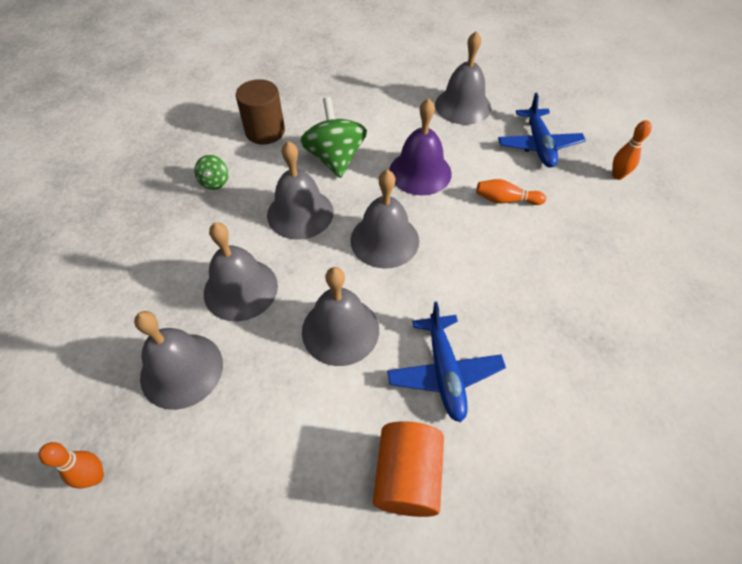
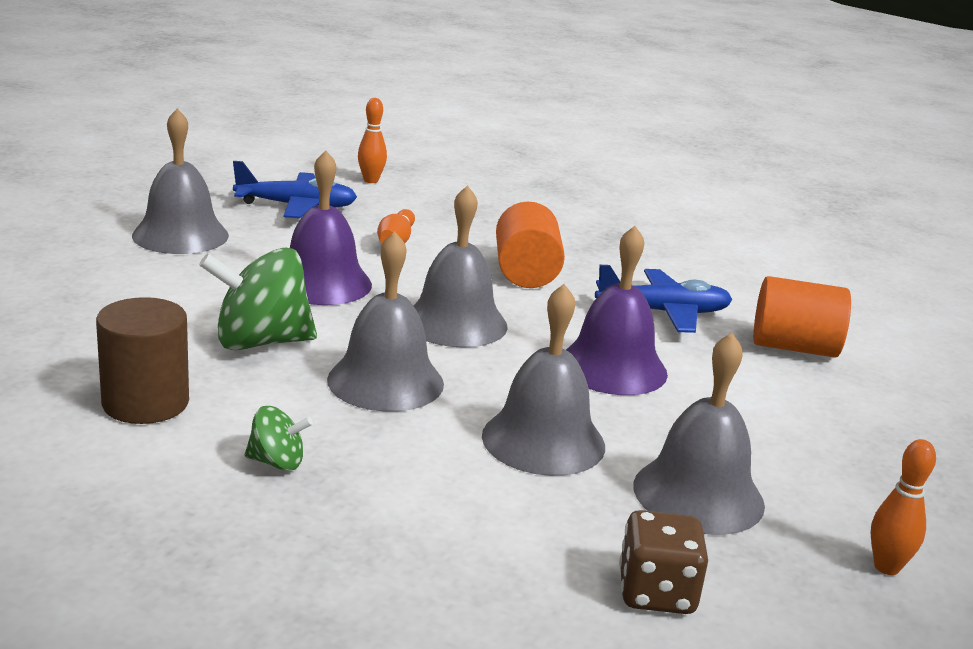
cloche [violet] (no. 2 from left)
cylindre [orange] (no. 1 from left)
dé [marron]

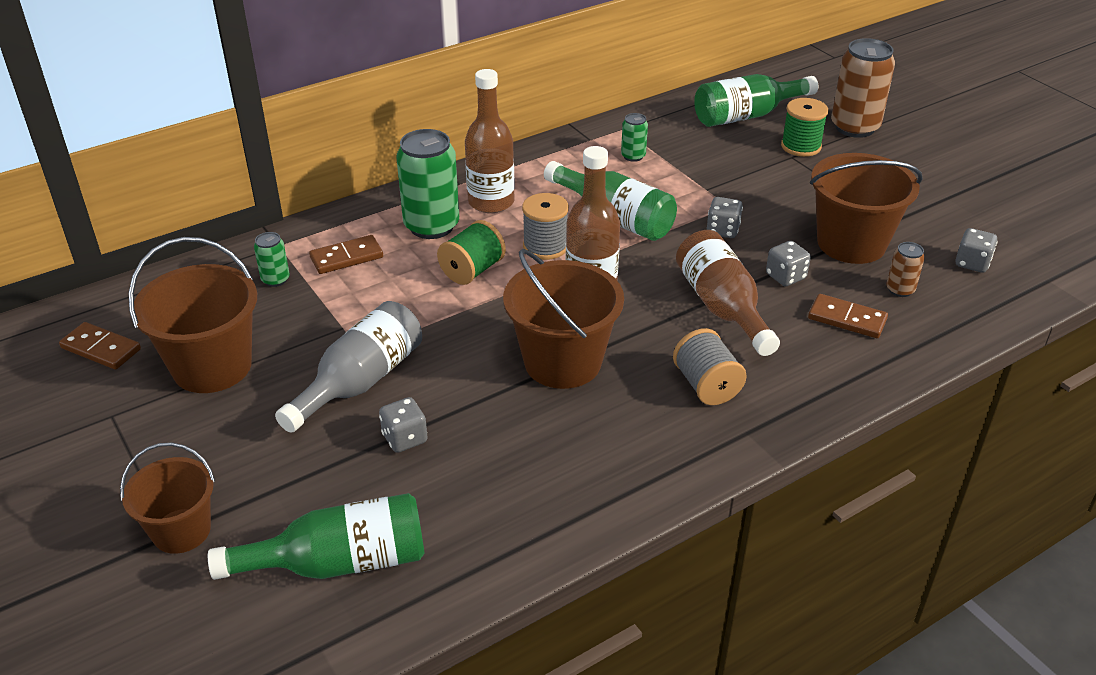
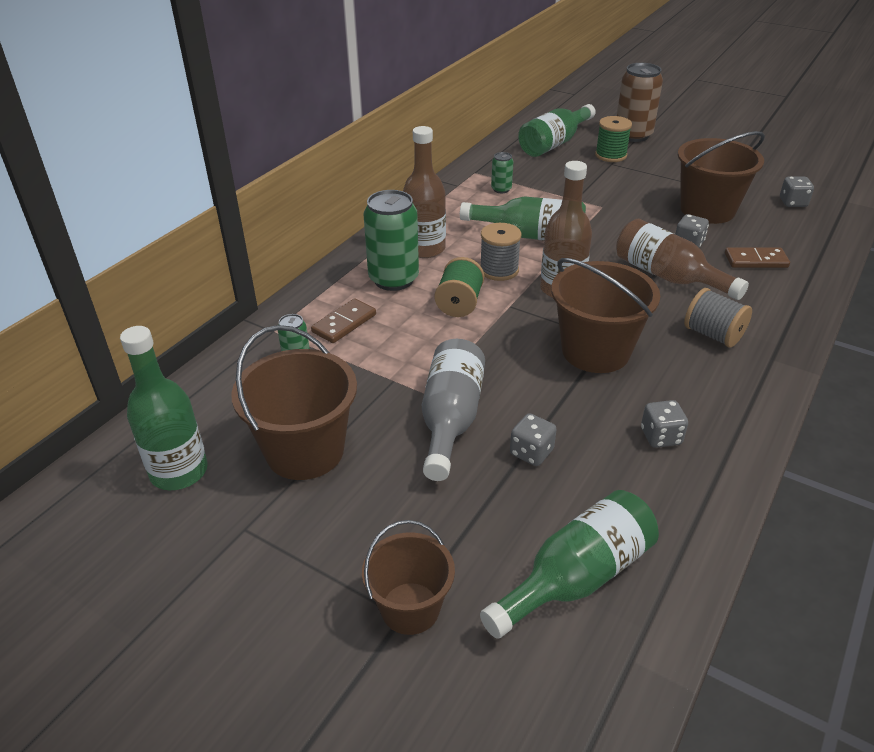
bouteille [vert] (no. 1 from left)
dé [gris] (no. 2 from left)
canette [marron] (no. 2 from left in the first image)

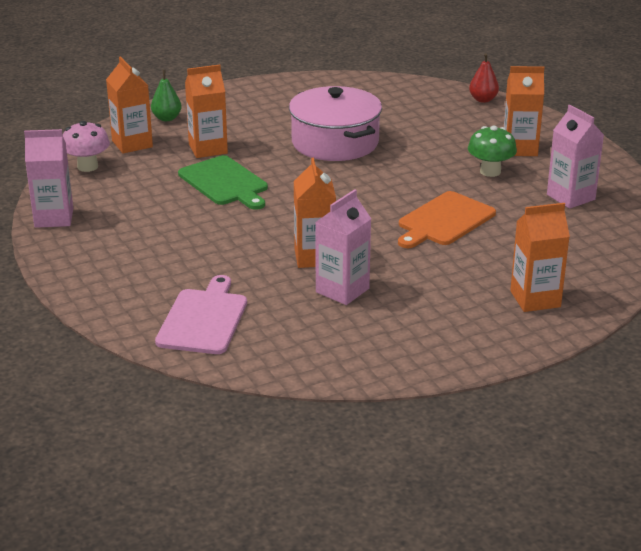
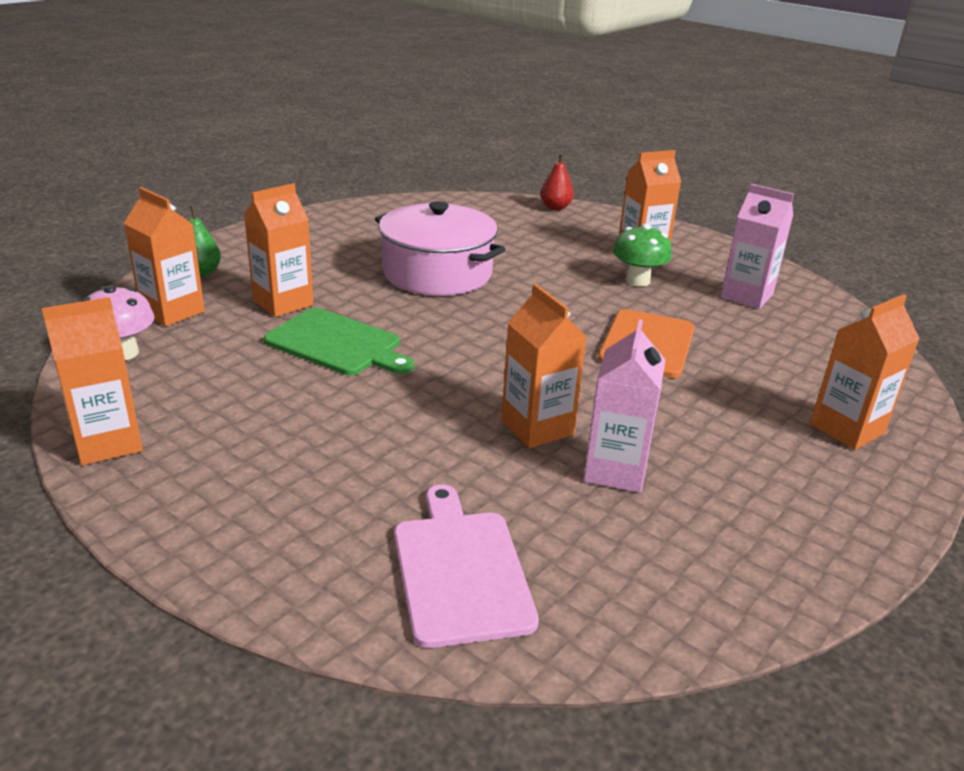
brique de lait [orange] (no. 1 from left)

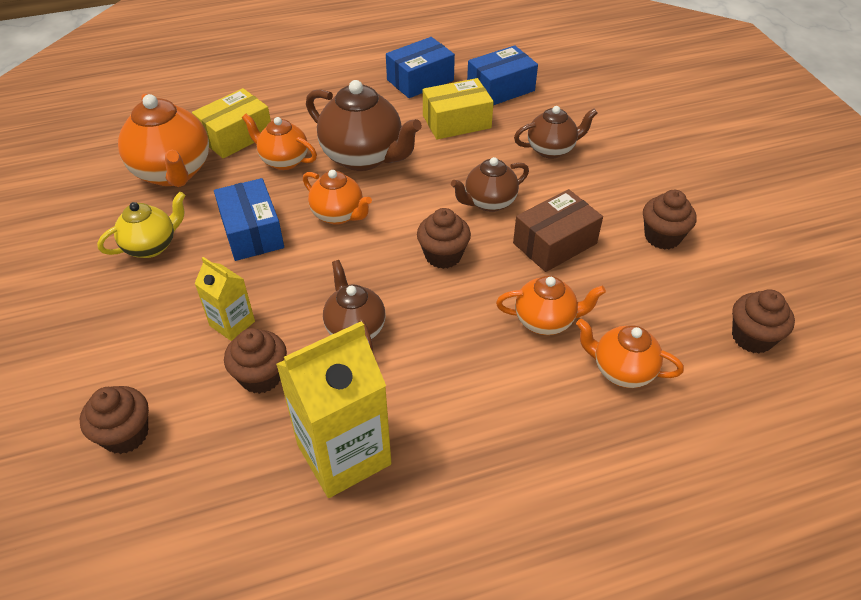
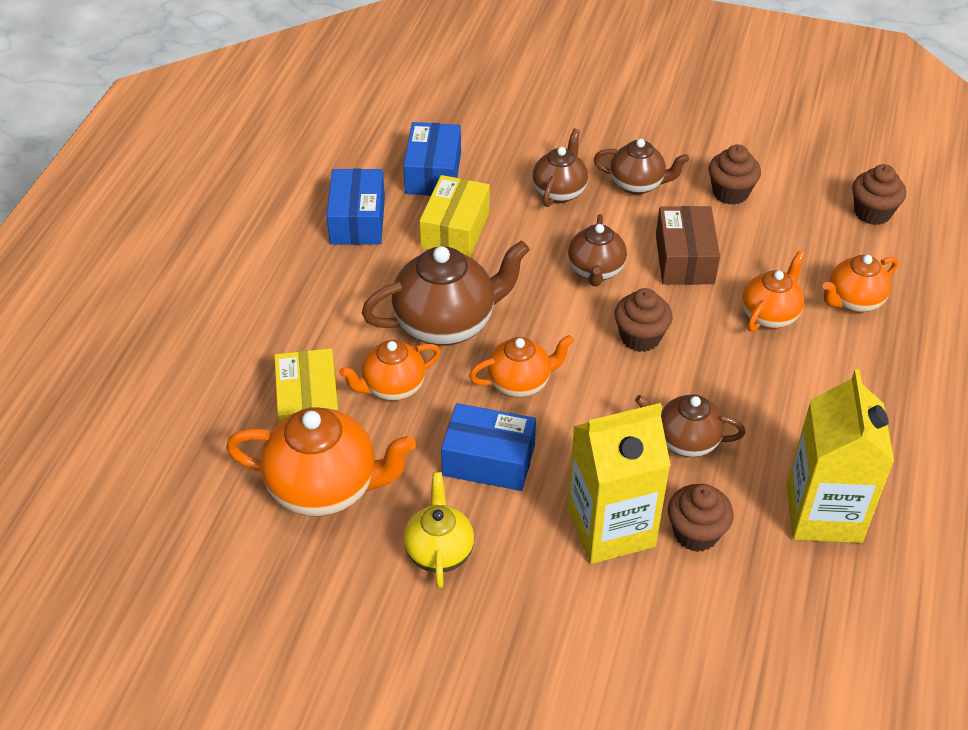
muffin [marron] (no. 1 from left in the first image)
brique de lait [jaune] (no. 1 from left)
théière [marron] (no. 4 from left)

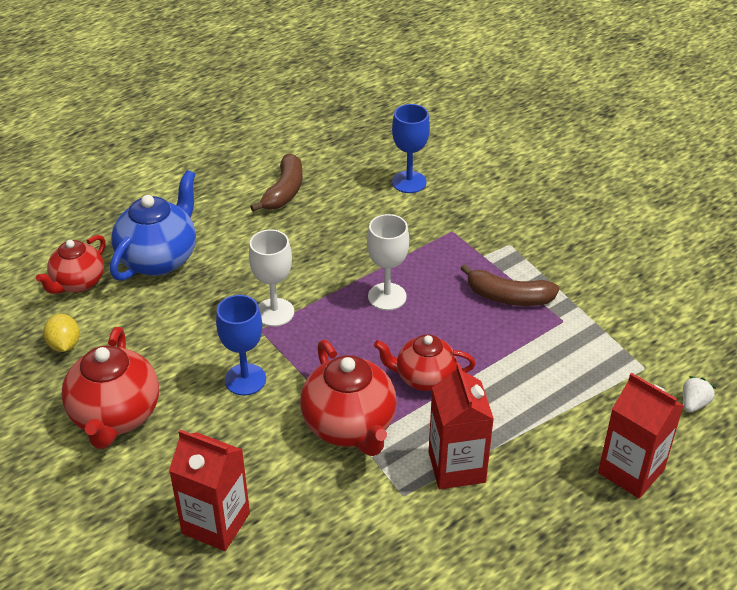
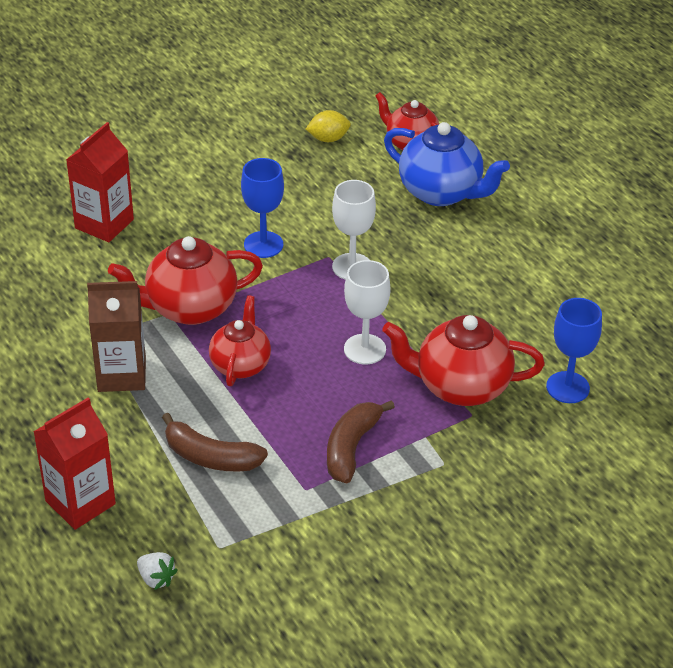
théière [rouge] (no. 4 from left)
banane [marron] (no. 1 from left)
brique de lait [marron]

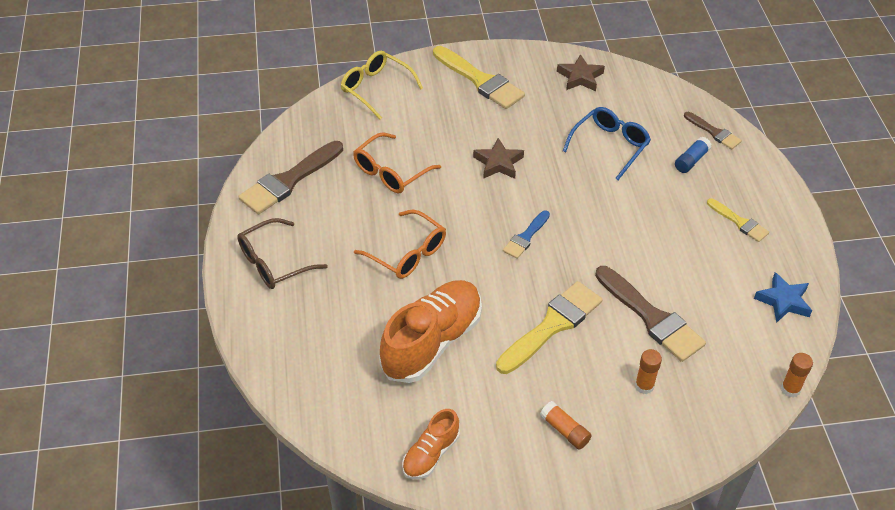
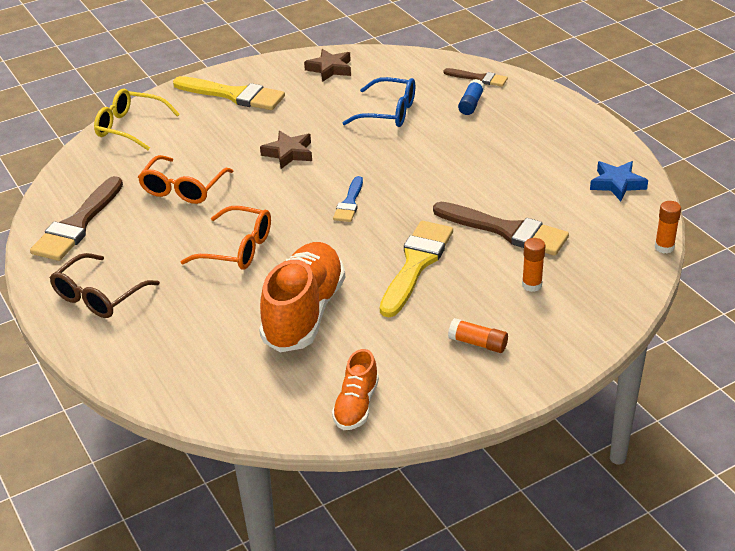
lunettes [bleu]
pinceau [jaune] (no. 3 from left in the first image)

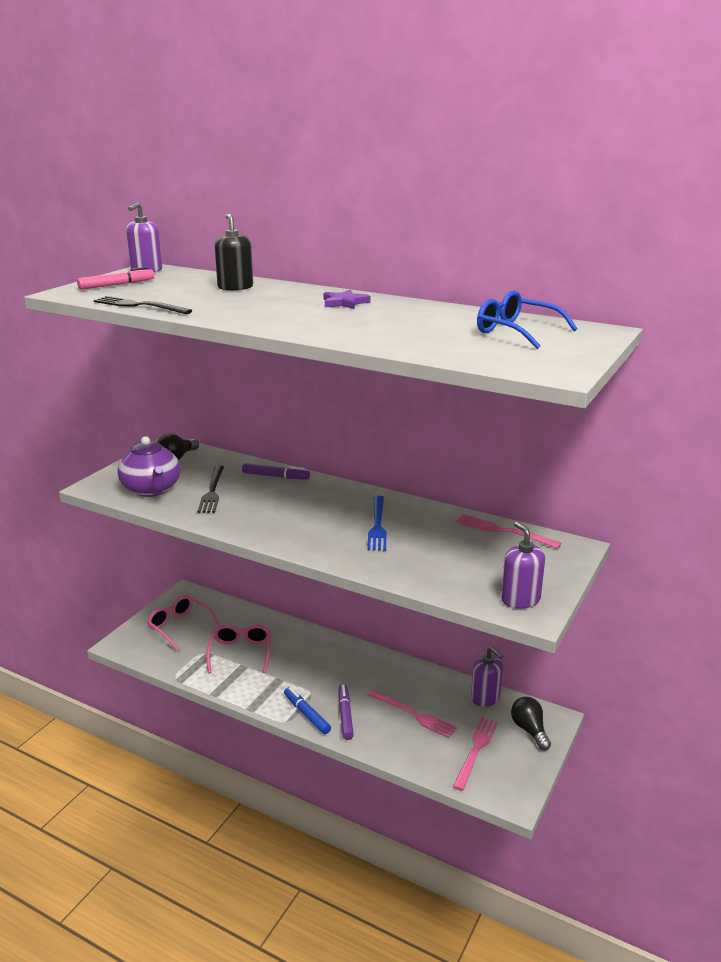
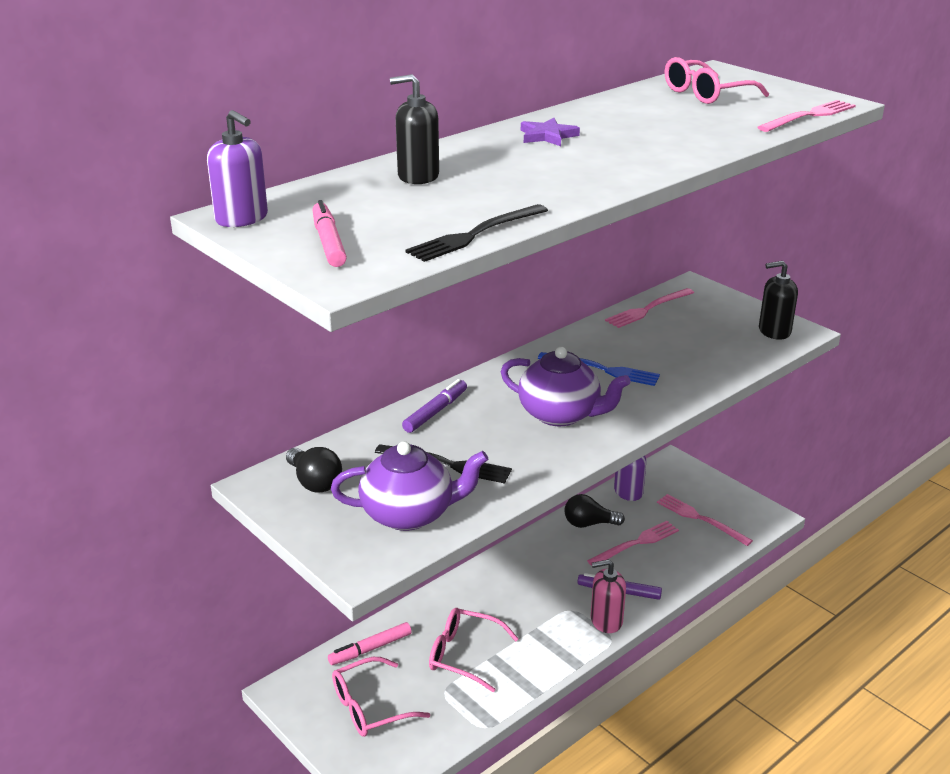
distributeur de savon [rose]
lunettes [rose] (no. 3 from left)
distributeur de savon [noir] (no. 2 from left)
ampoule [noir] (no. 2 from left)
feutre [rose] (no. 2 from left)
théière [violet] (no. 2 from left)
fourchette [rose] (no. 4 from left)

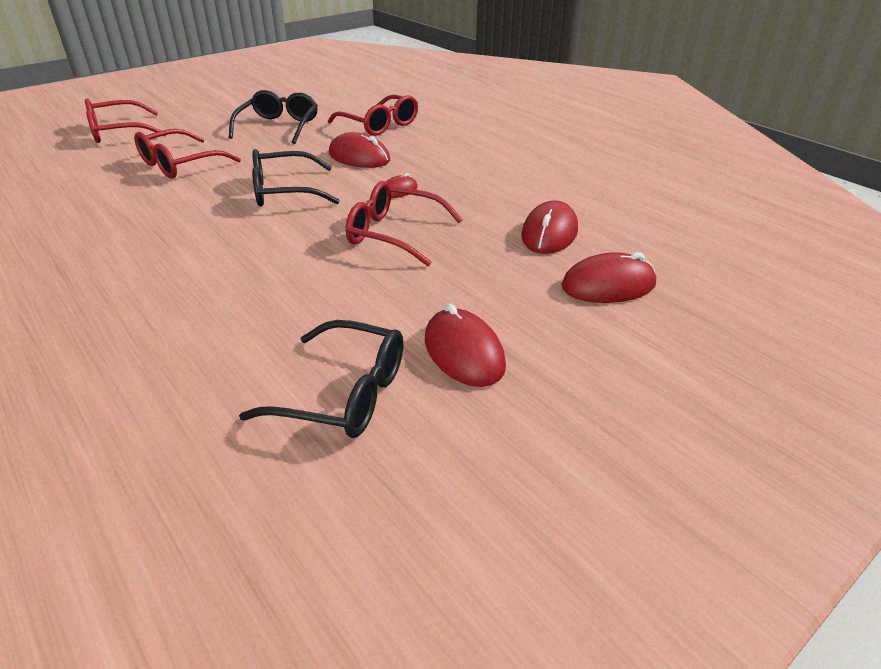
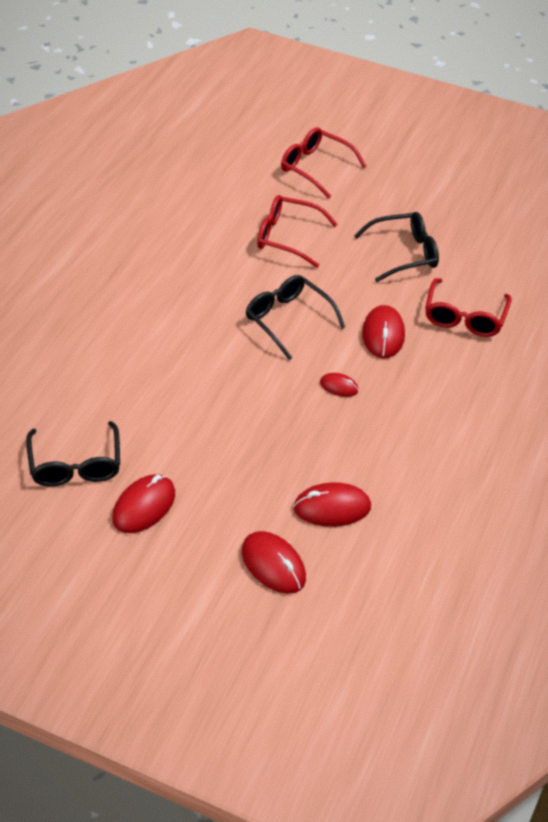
lunettes [rouge] (no. 4 from left in the first image)

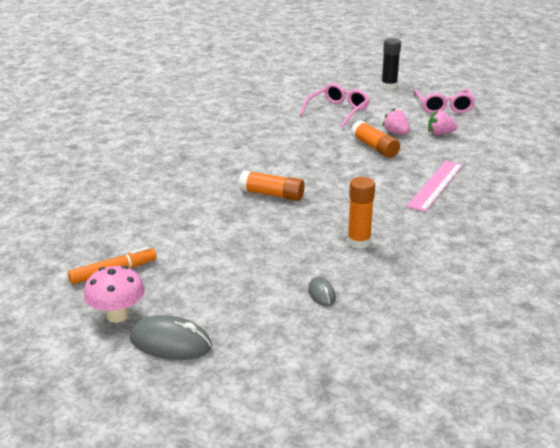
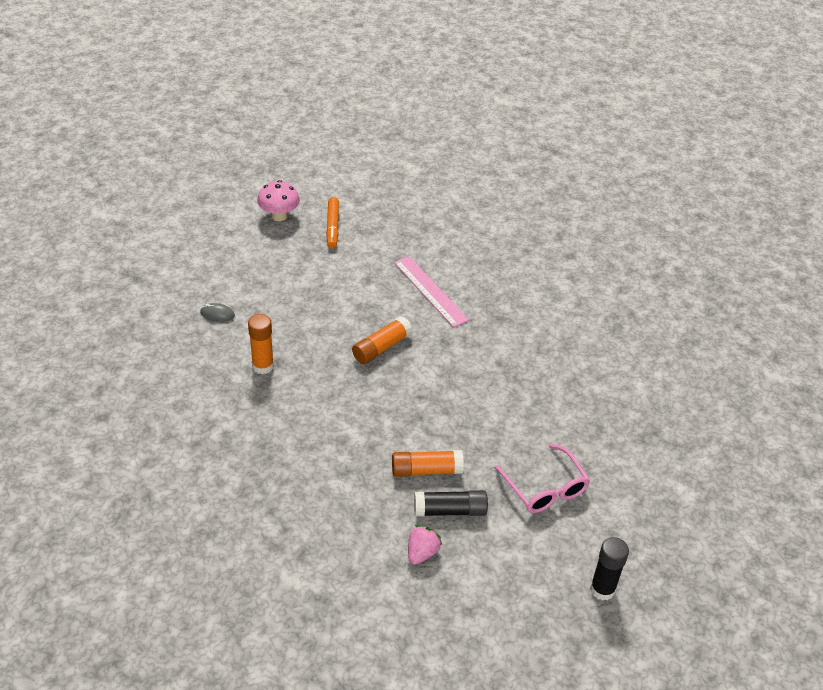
souris [gris] (no. 1 from left in the first image)
bâton de colle [noir] (no. 1 from left)
règle [rose]
lunettes [rose] (no. 2 from left in the first image)

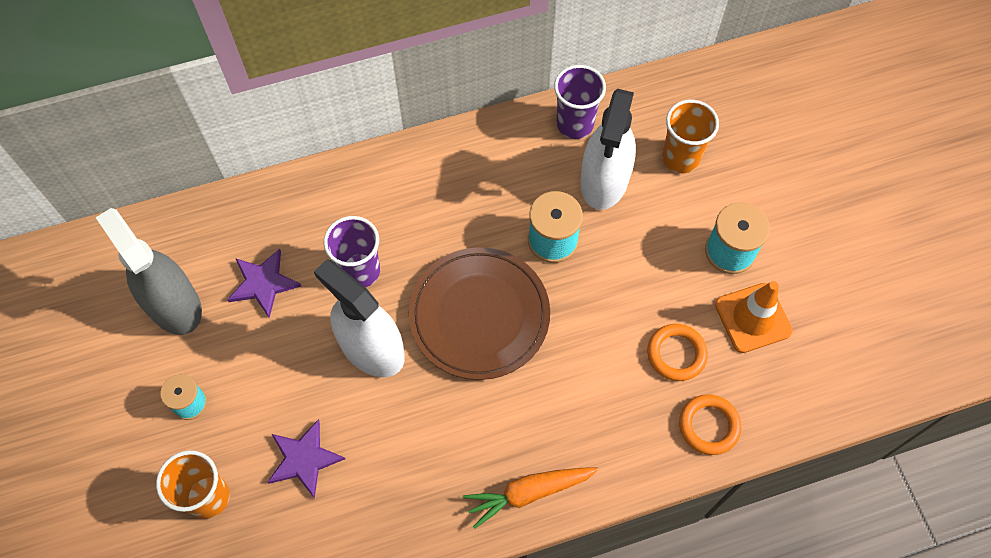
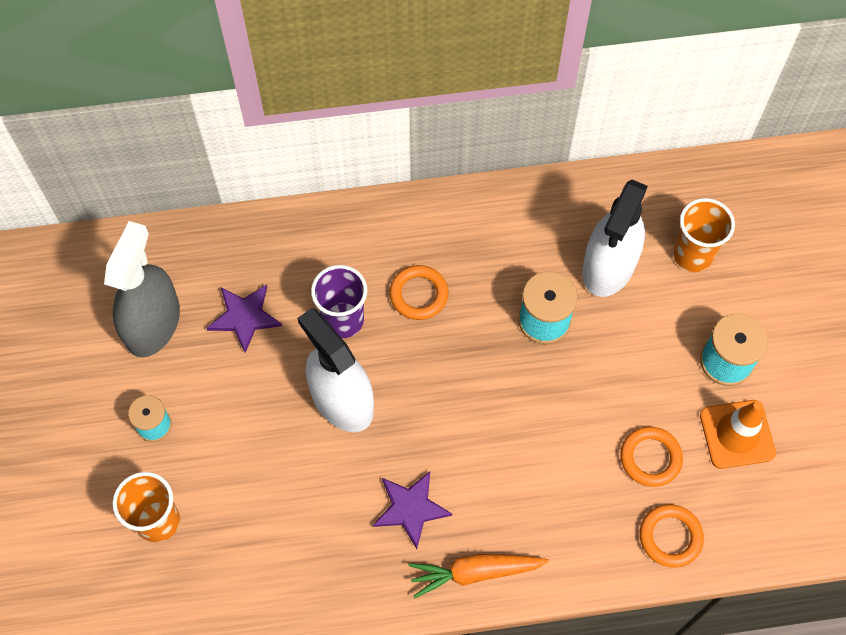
vaporisateur [gris]
étoile [violet] (no. 2 from left)
assiette [marron]
gobelet [violet] (no. 2 from left in the first image)
anneau [orange] (no. 1 from left)

